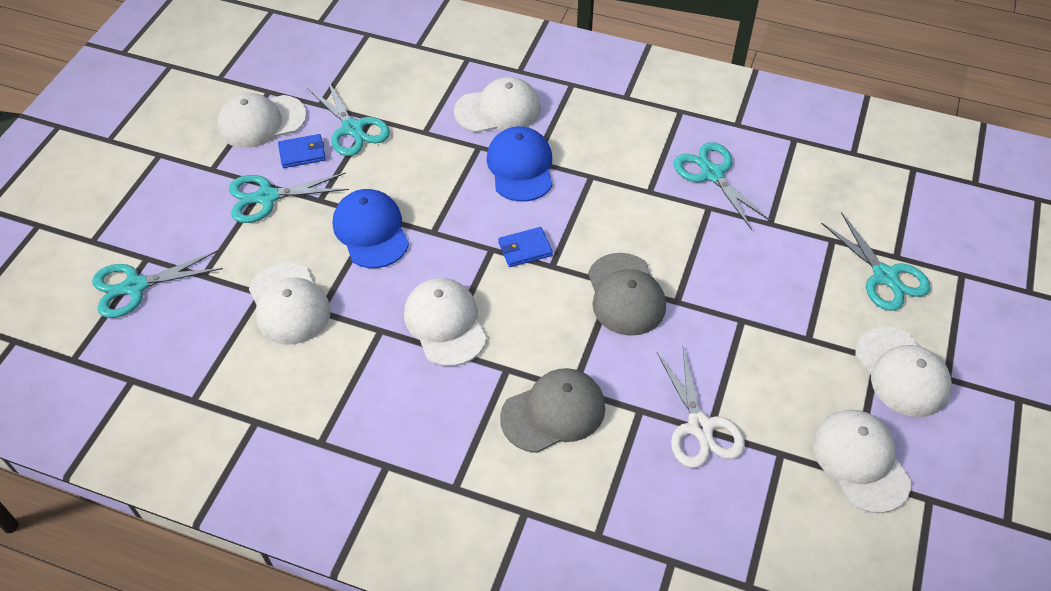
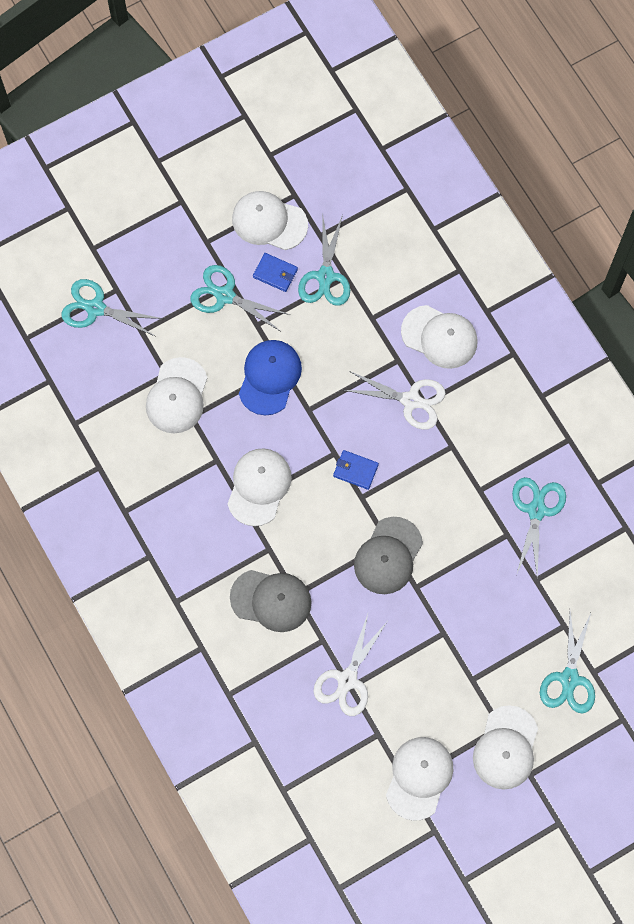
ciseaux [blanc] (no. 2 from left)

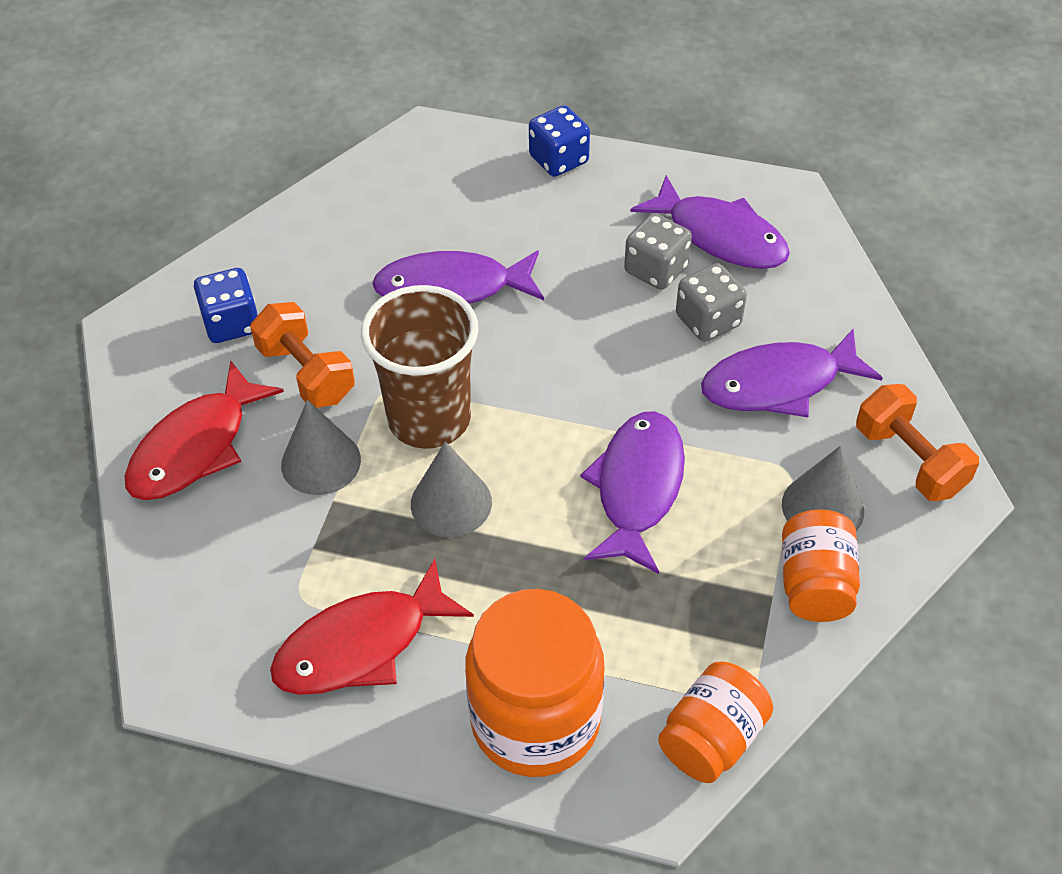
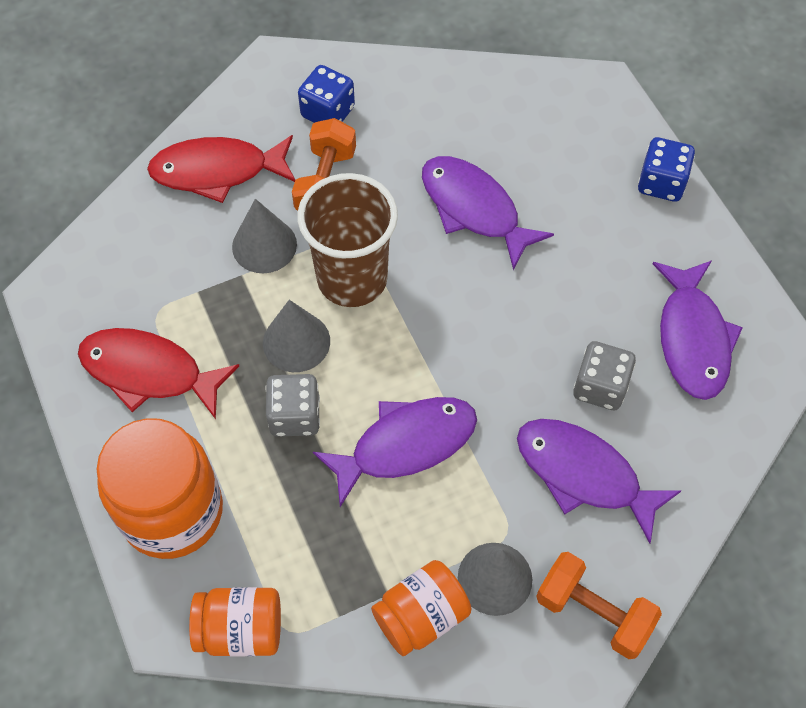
dé [gris] (no. 1 from left)
haltère [orange] (no. 2 from left)

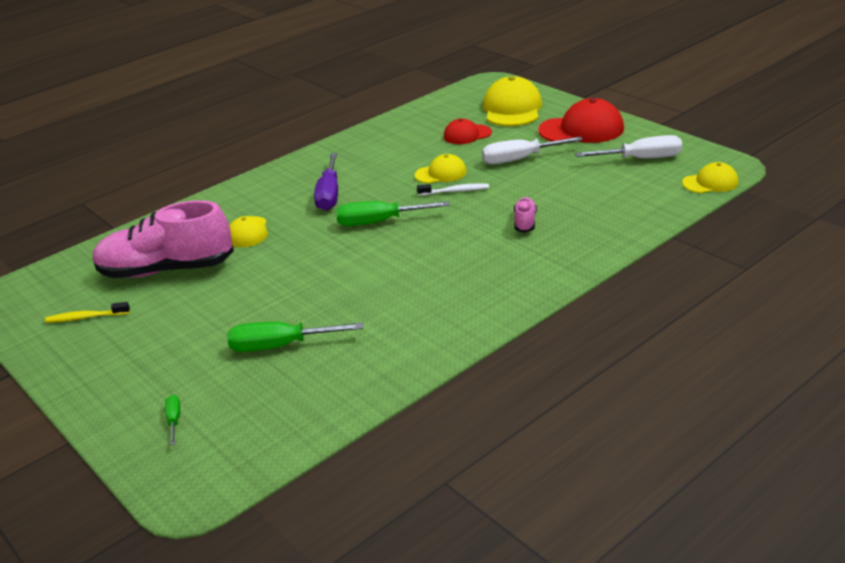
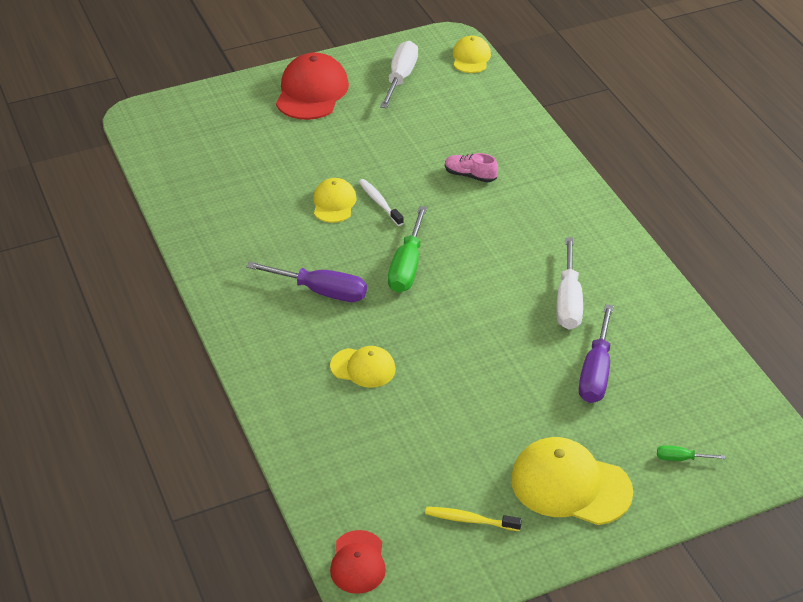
brosse à dents [jaune]
chaussure [rose] (no. 1 from left in the first image)
tournevis [violet] (no. 2 from left)
brosse à dents [blanc]
casquette [rouge] (no. 2 from left)
tournevis [blanc] (no. 2 from left)
casquette [jaune] (no. 4 from left)

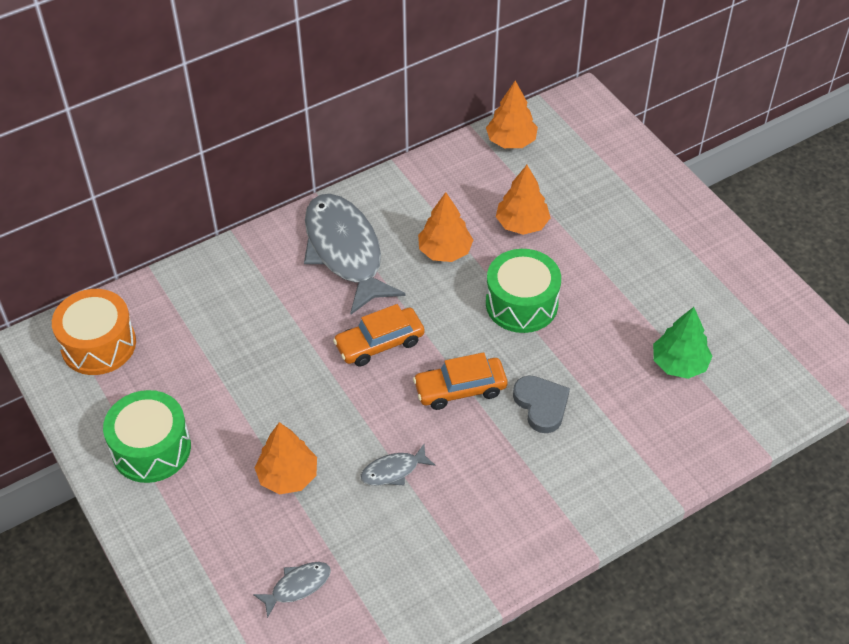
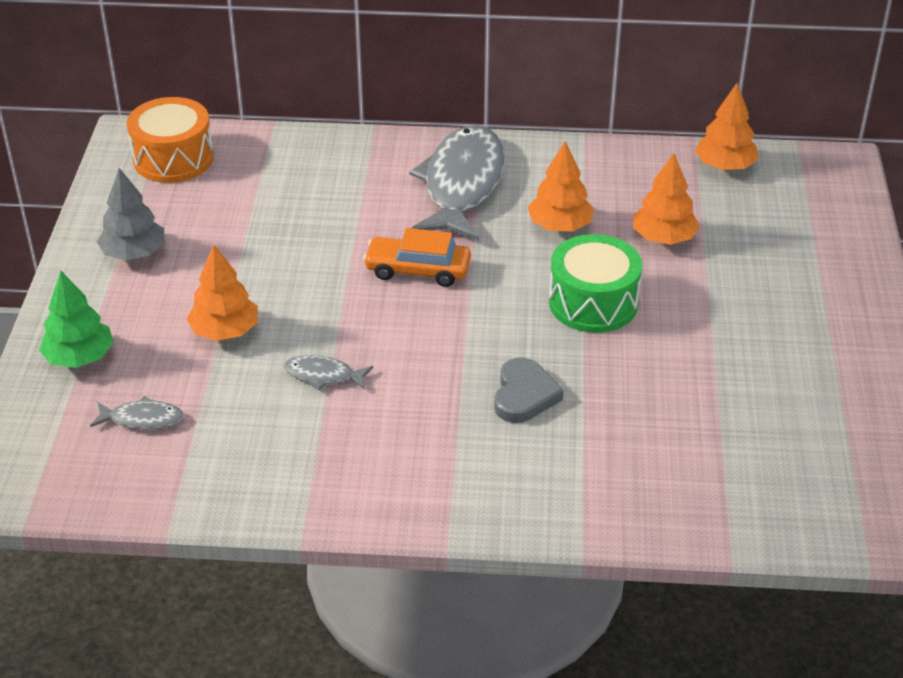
arbre [gris]
voiture [orange] (no. 2 from left in the first image)
arbre [vert]

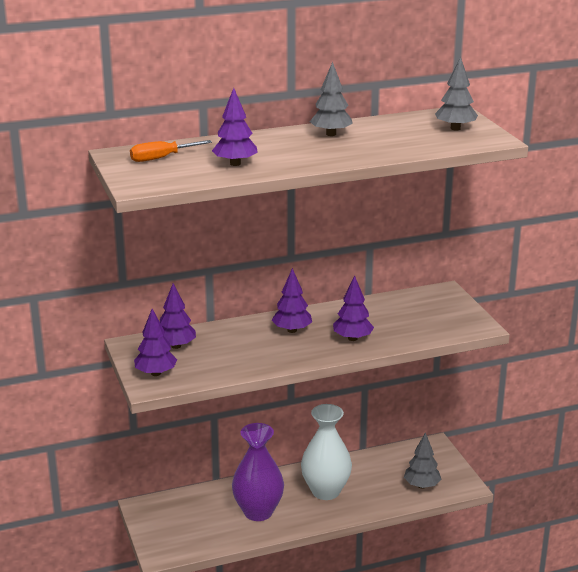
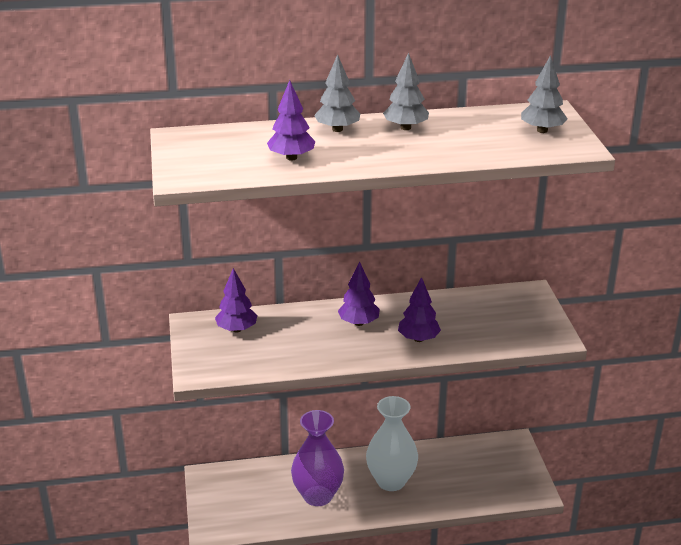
tournevis [orange]
arbre [violet] (no. 1 from left in the first image)
arbre [gris] (no. 1 from left)

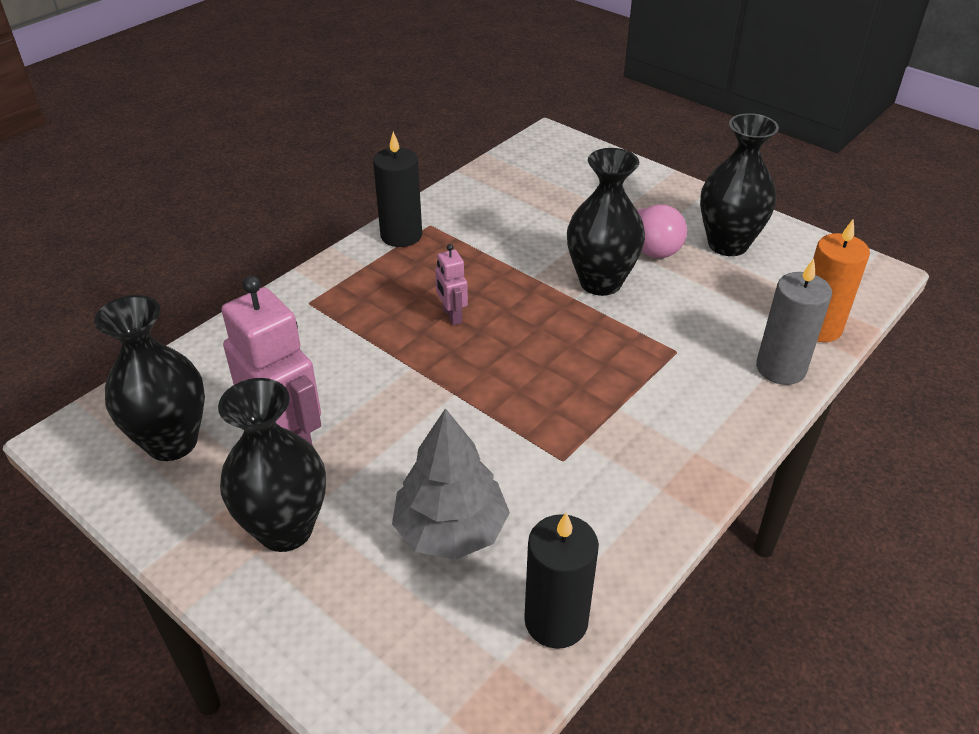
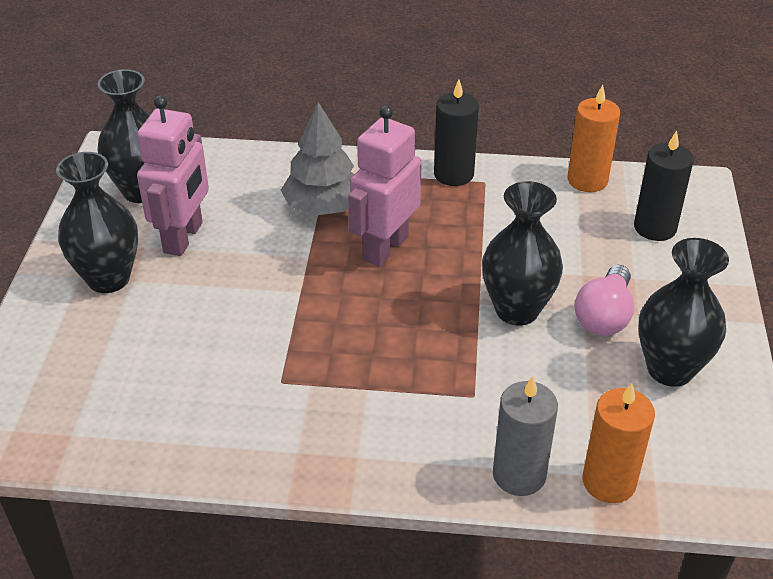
arbre [gris]
robot [rose] (no. 2 from left)
bougie [noir] (no. 2 from left)
bougie [orange] (no. 1 from left)

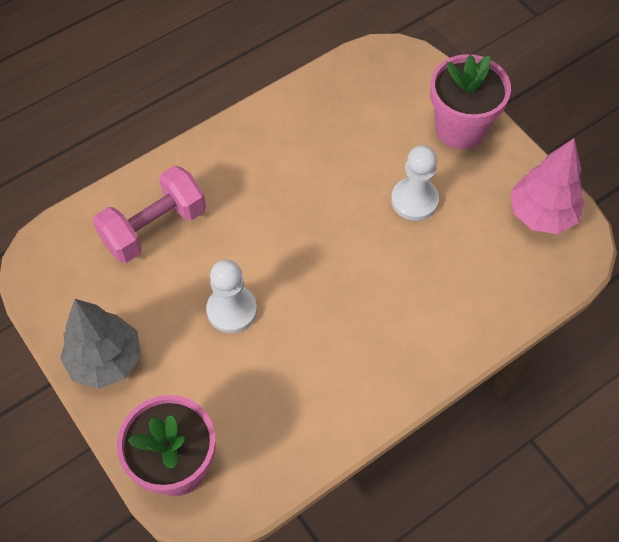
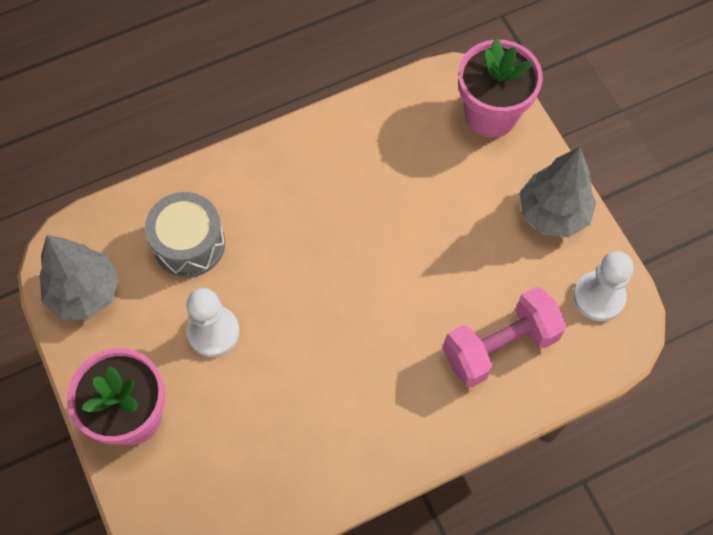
pion [blanc] (no. 2 from left)
arbre [gris] (no. 1 from left)
tambour [gris]

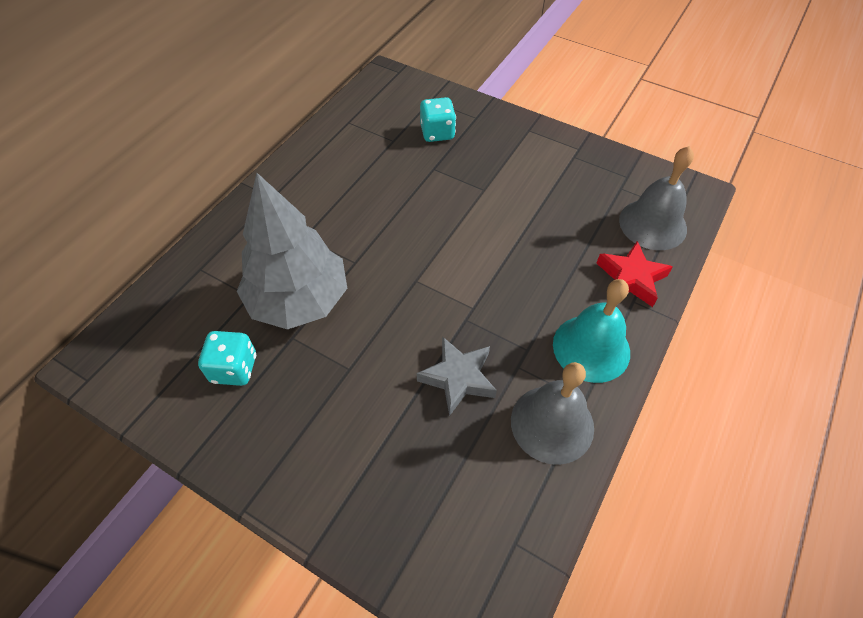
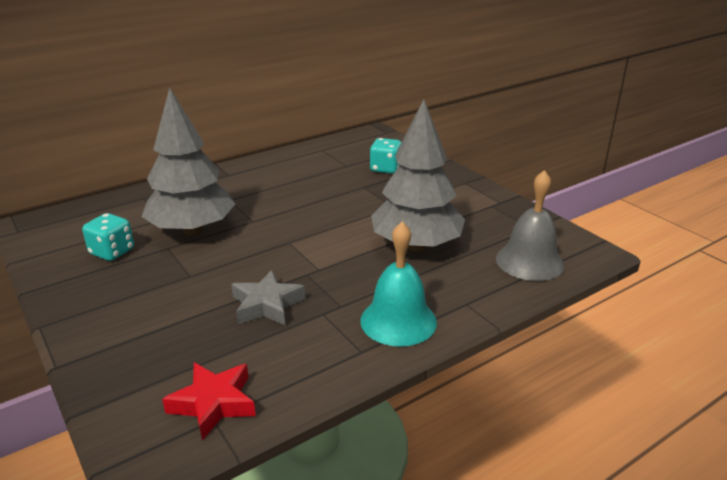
cloche [gris] (no. 1 from left in the first image)
étoile [rouge]
arbre [gris] (no. 2 from left)

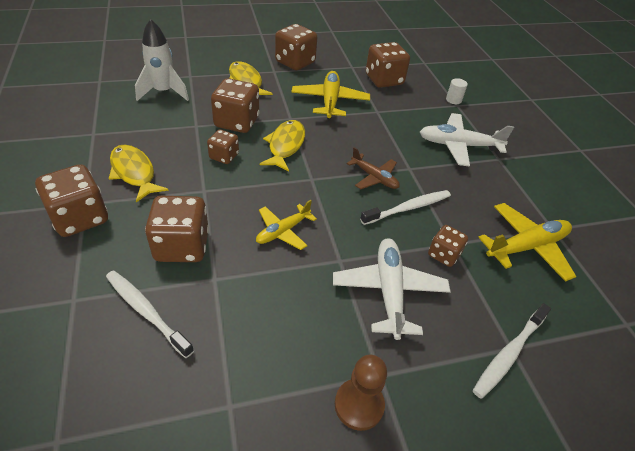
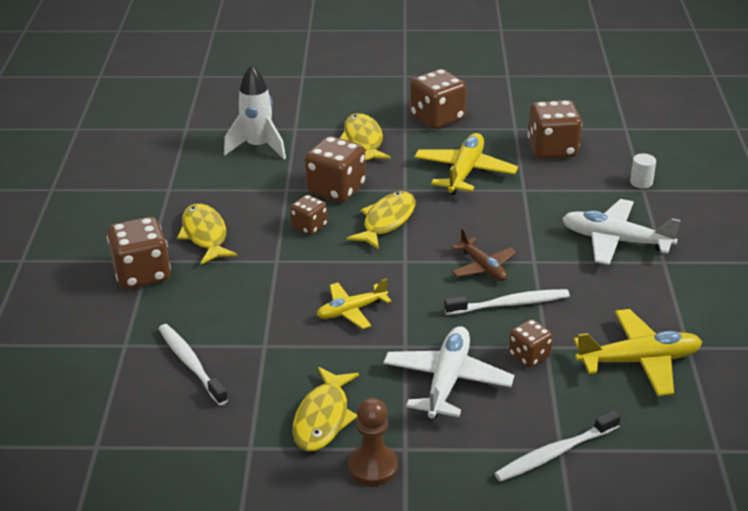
dé [marron] (no. 2 from left in the first image)
poisson [jaune] (no. 2 from left)

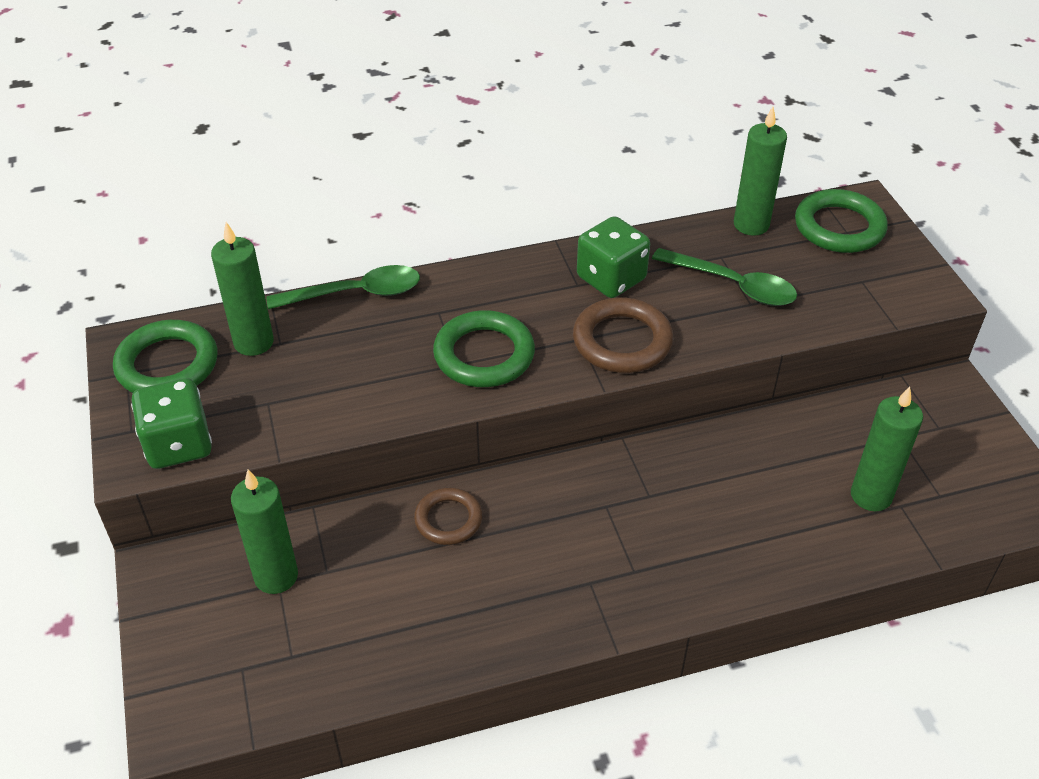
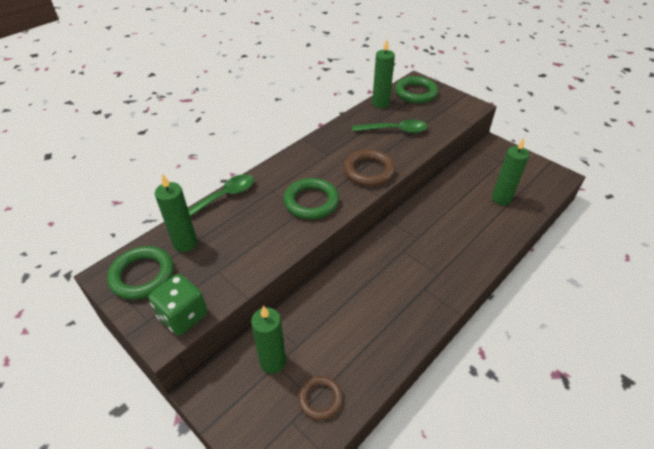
anneau [marron] (no. 1 from left)
dé [vert] (no. 2 from left in the first image)

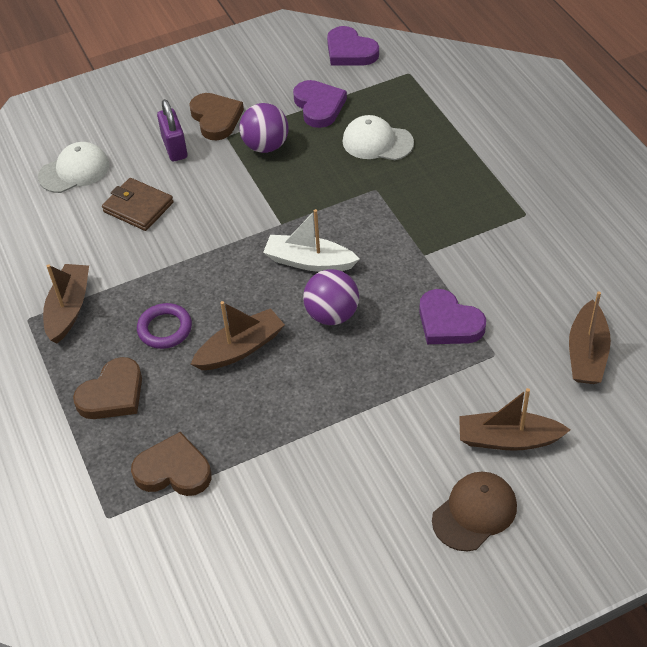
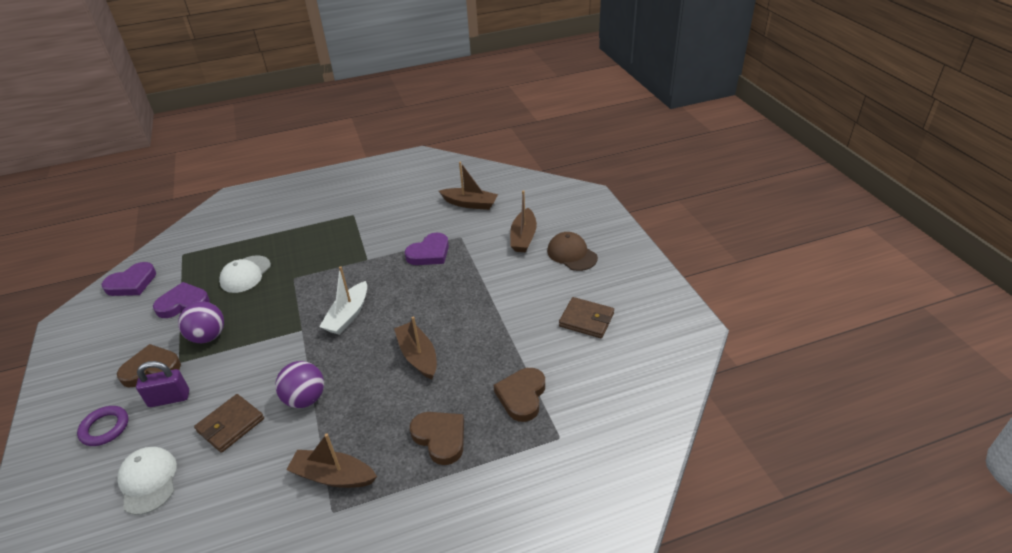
anneau [violet]
balle [violet] (no. 2 from left)
portefeuille [marron] (no. 2 from left)

